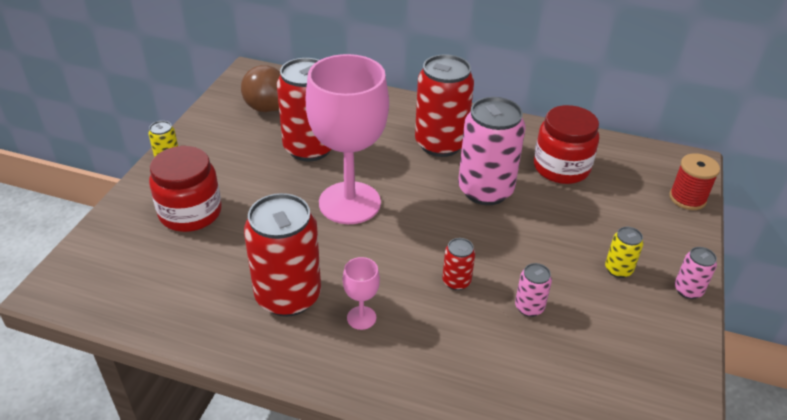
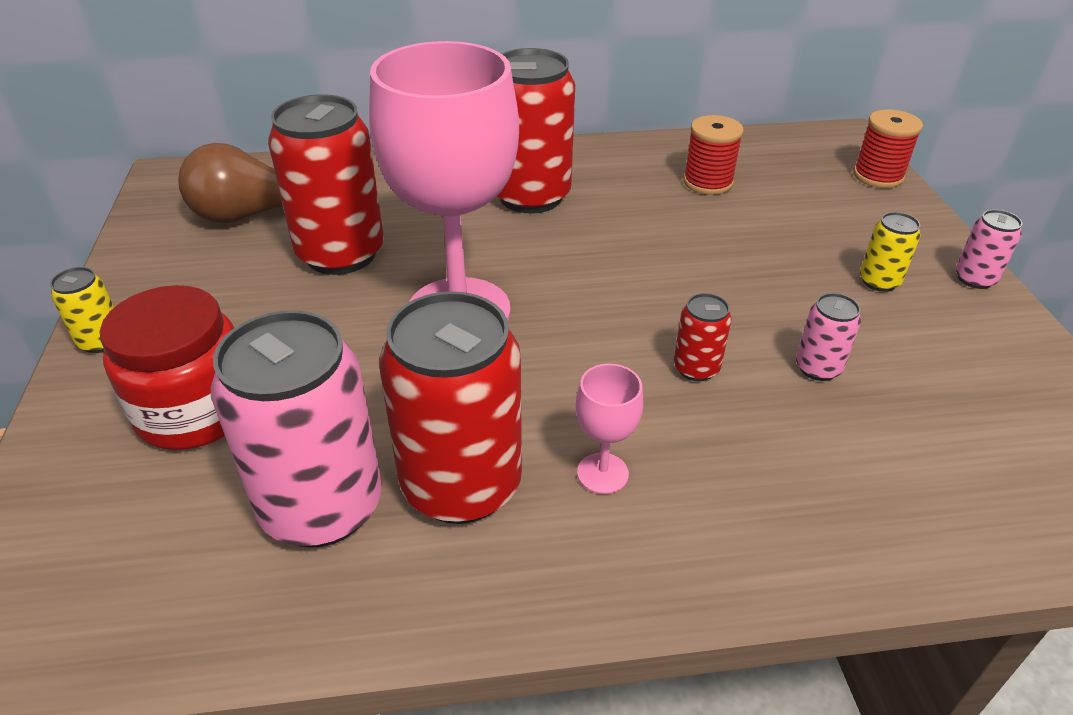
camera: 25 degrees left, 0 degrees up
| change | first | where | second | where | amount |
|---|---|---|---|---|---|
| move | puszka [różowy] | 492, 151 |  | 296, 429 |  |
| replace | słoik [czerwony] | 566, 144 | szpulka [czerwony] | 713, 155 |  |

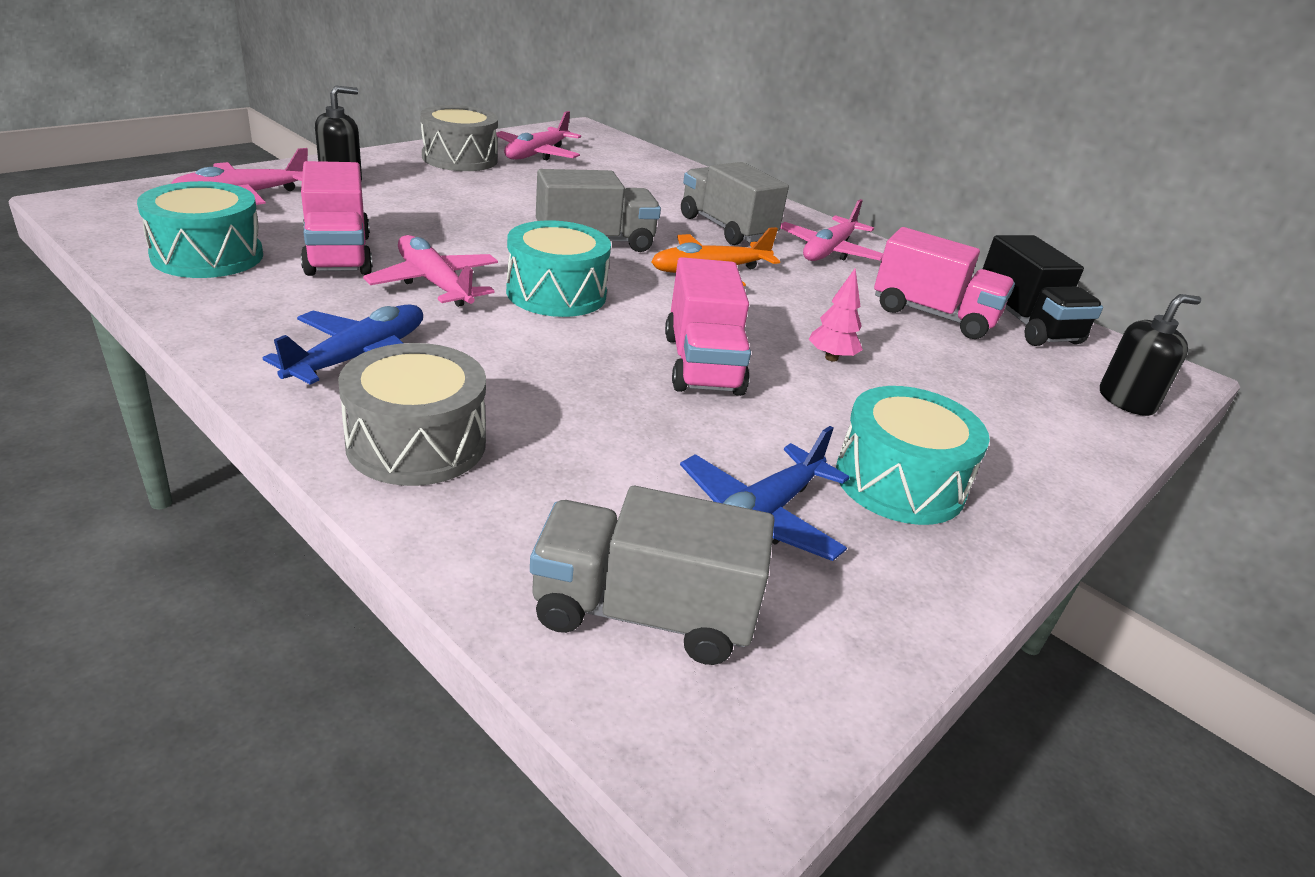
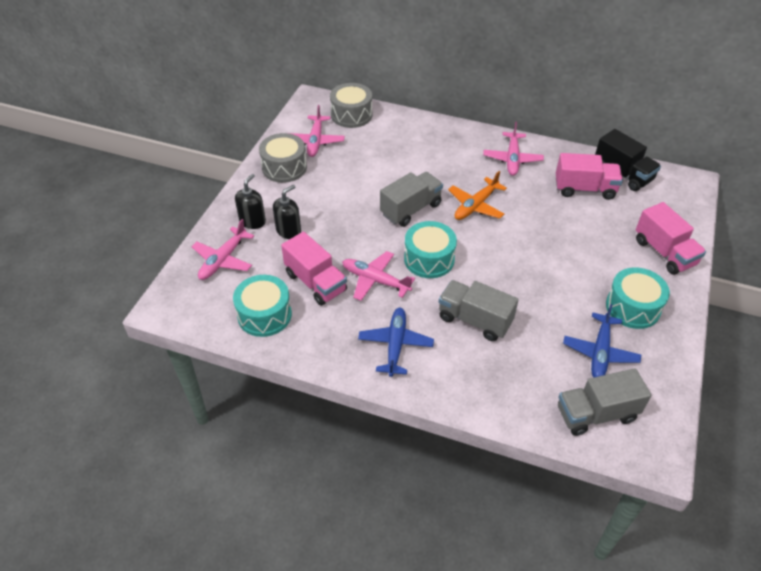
camera: 20 degrees left, 15 degrees up
| change | first | where | second | where | amount |
|---|---|---|---|---|---|
| move | dozownik mydła [czarny] | 1150, 355 |  | 287, 212 |  |
| move | bęben [szary] | 412, 414 |  | 351, 105 |  |
| move | ciężarówka [szary] | 735, 203 |  | 479, 310 |  |
| move | ciężarówka [różowy] | 708, 326 |  | 671, 238 |  |
| delete | drzewko [różowy] | 836, 315 |  |  |  |

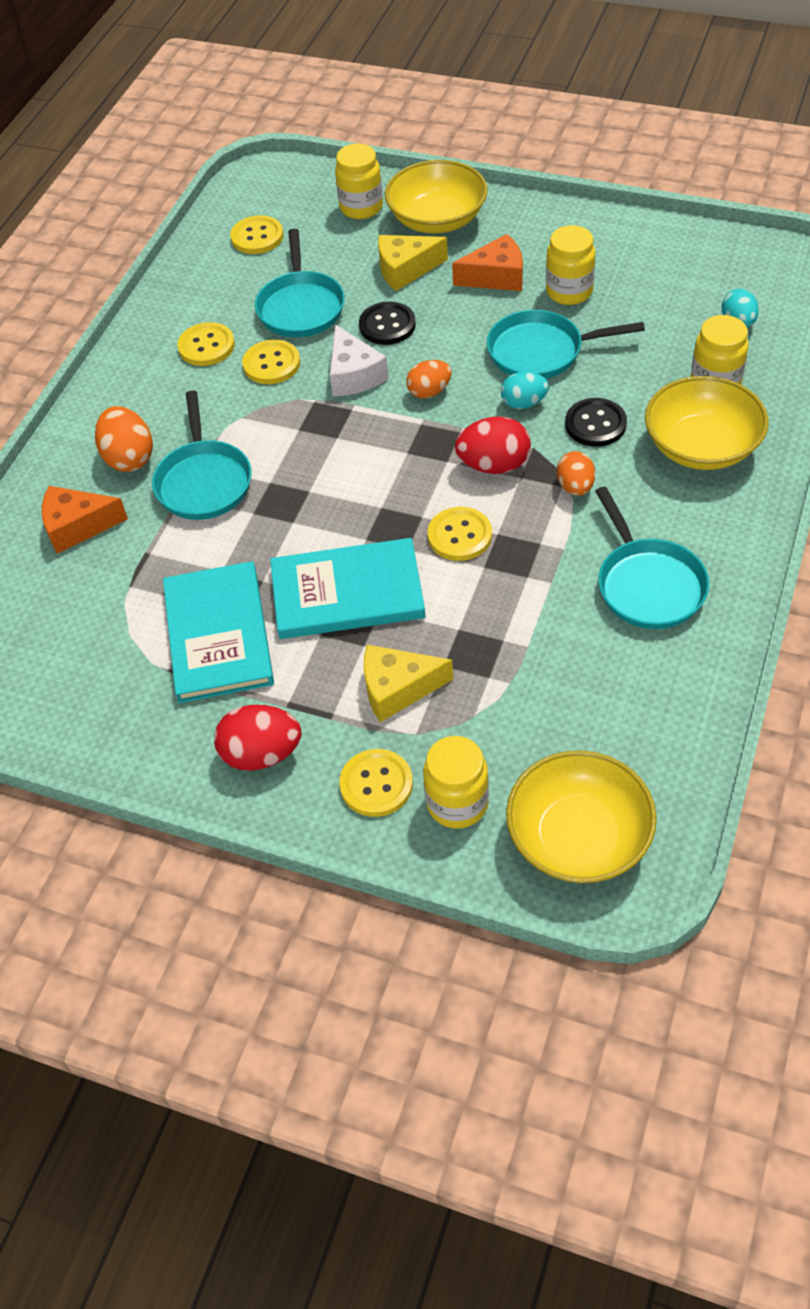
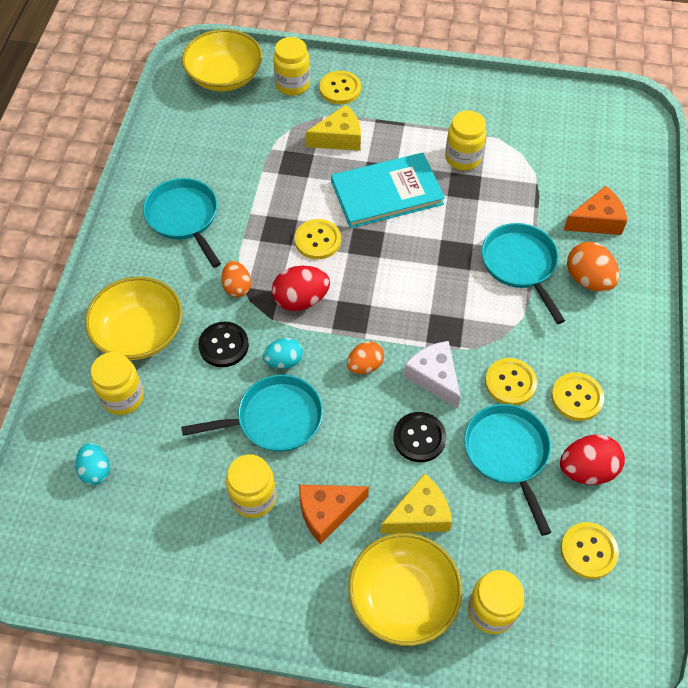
camera: 165 degrees right, 5 degrees up
| change | first | where | second | where | amount |
|---|---|---|---|---|---|
| replace | książka [turkusowy] | 218, 632 | słoik [żółty] | 466, 141 |  |
| move | jajko [czerwony] | 257, 738 |  | 592, 459 |  |

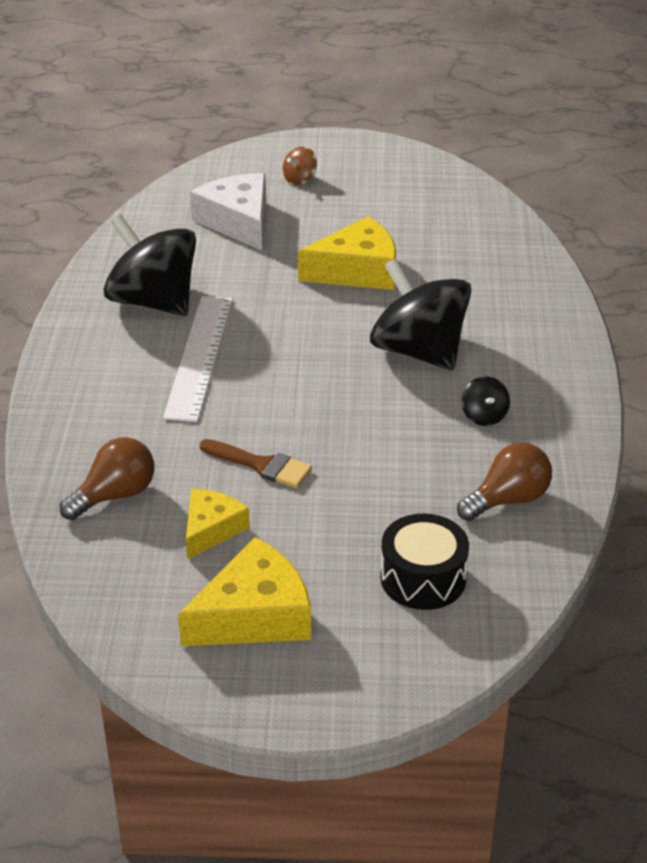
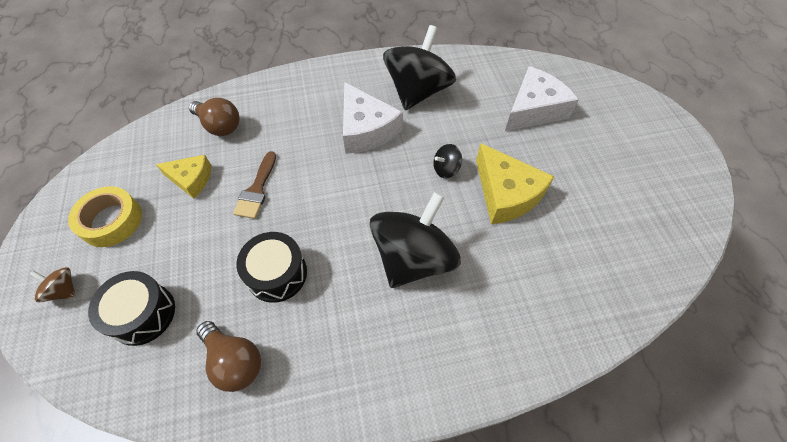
camera: 75 degrees right, 20 degrees up
| change | first | where | second | where | amount |
|---|---|---|---|---|---|
| move | bączek [brązowy] | 300, 165 |  | 52, 284 |  |
| replace | ser [żółty] | 244, 591 | taśma klejąca [żółty] | 105, 216 |  |
| insert |  |  | bęben [czarny] | 271, 267 |  |
| replace | linijka [biały] | 198, 359 | ser [biały] | 373, 118 |  |
| move | bączek [czarny] | 486, 401 |  | 447, 161 |  |

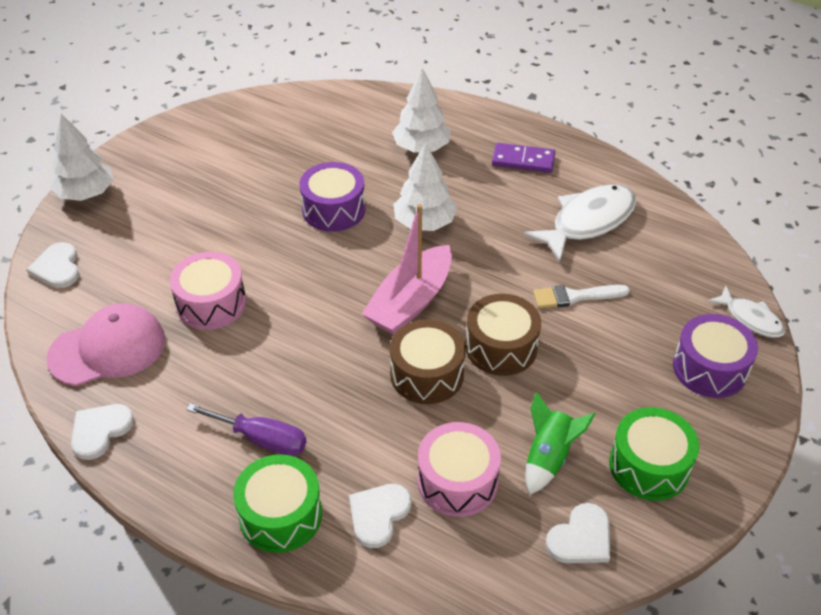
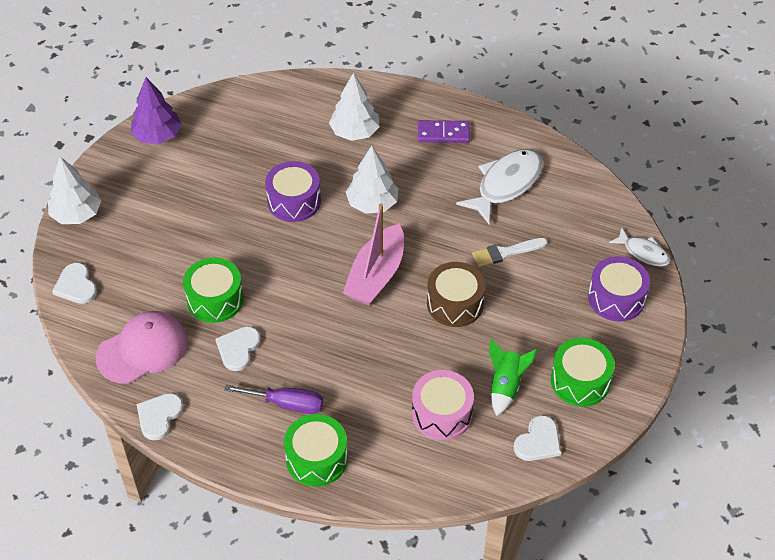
camera: 10 degrees left, 5 degrees up
| change | first | where | second | where | amount |
|---|---|---|---|---|---|
| insert |  |  | drzewko [fioletowy] | 156, 110 |  |
| recolor | bęben [różowy] | 208, 291 | bęben [zielony] | 213, 290 |  |
| move | serce [biały] | 380, 516 |  | 238, 348 |  |
| delete | bęben [brązowy] | 428, 362 |  |  |  |

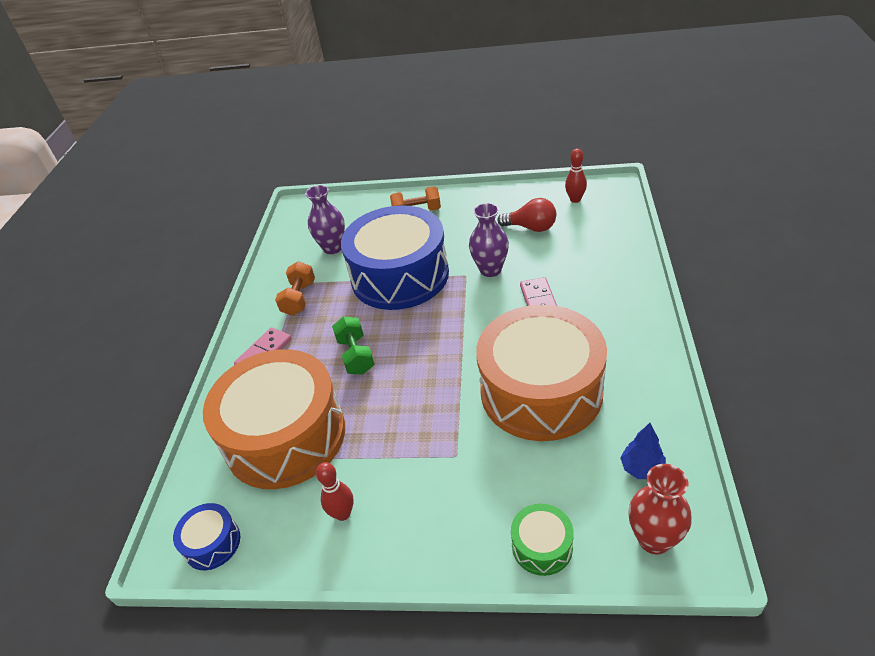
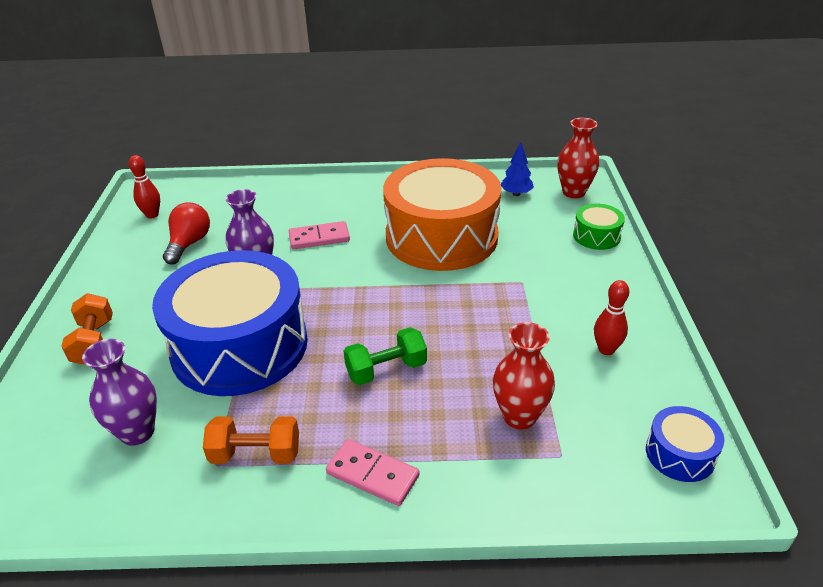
camera: 100 degrees left, 5 degrees down
| change | first | where | second | where | amount |
|---|---|---|---|---|---|
| replace | bęben [pomarańczowy] | 274, 419 | wazon [czerwony] | 524, 376 |  |

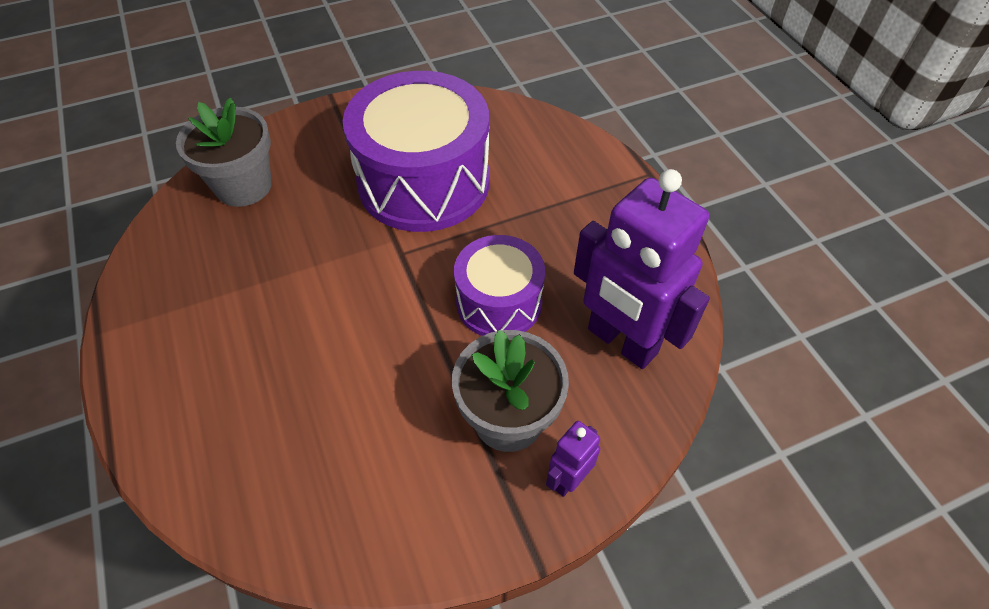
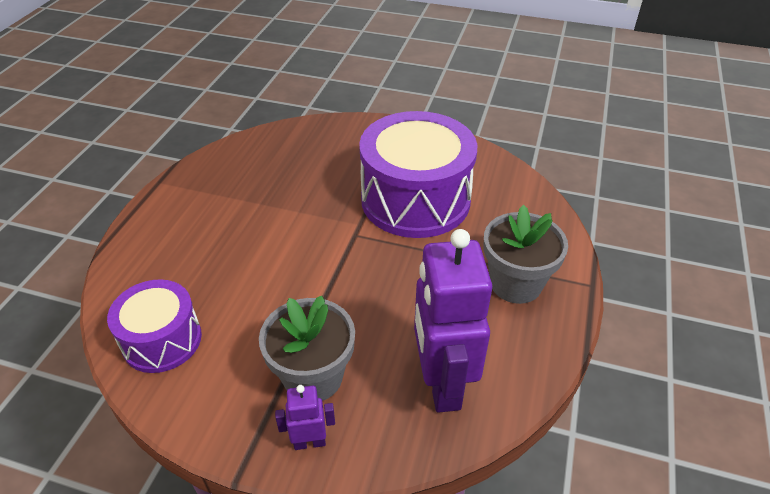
camera: 40 degrees right, 10 degrees down
| change | first | where | second | where | amount |
|---|---|---|---|---|---|
| move | bęben [fioletowy] | 499, 285 |  | 154, 326 |  |
| move | doniczka [szary] | 224, 152 |  | 525, 254 |  |

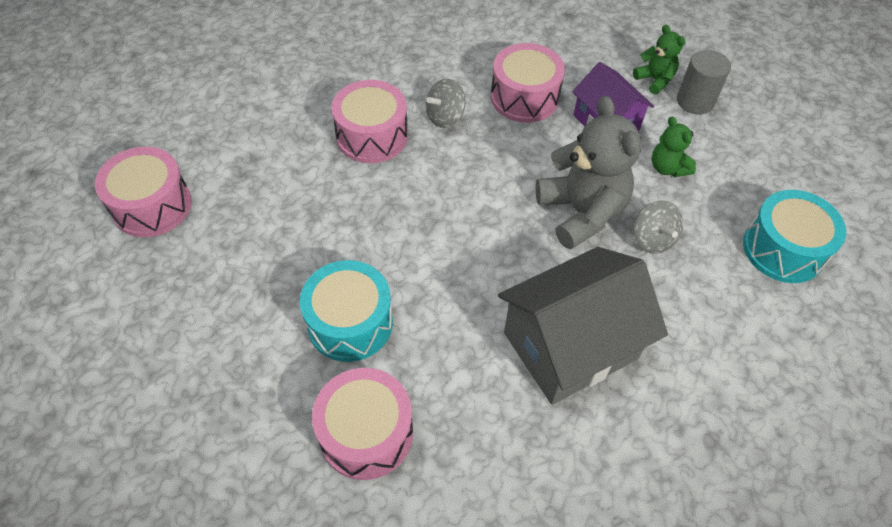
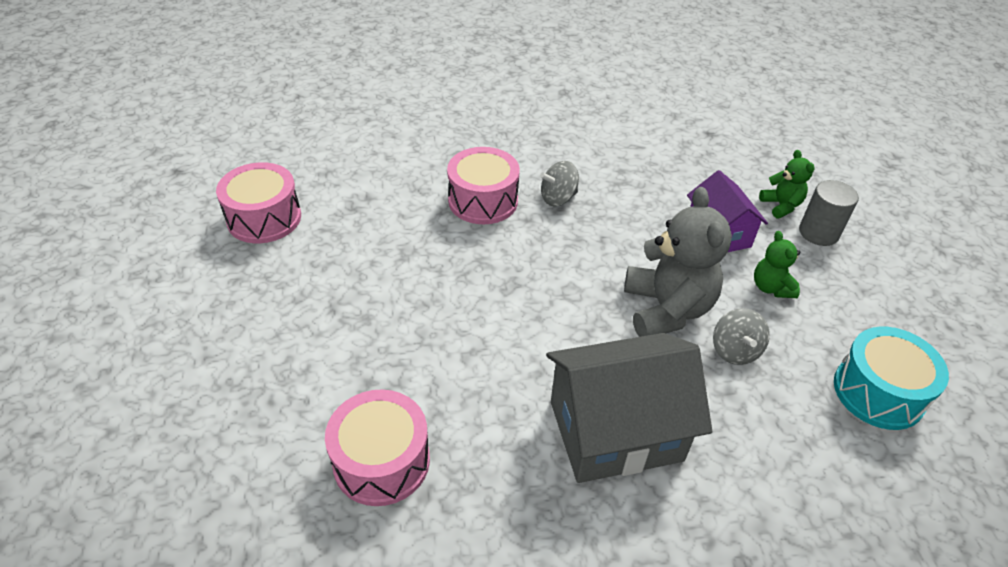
camera: 15 degrees right, 10 degrees down
| change | first | where | second | where | amount |
|---|---|---|---|---|---|
| delete | bęben [turkusowy] | 346, 311 |  |  |  |
| delete | bęben [różowy] | 528, 83 |  |  |  |

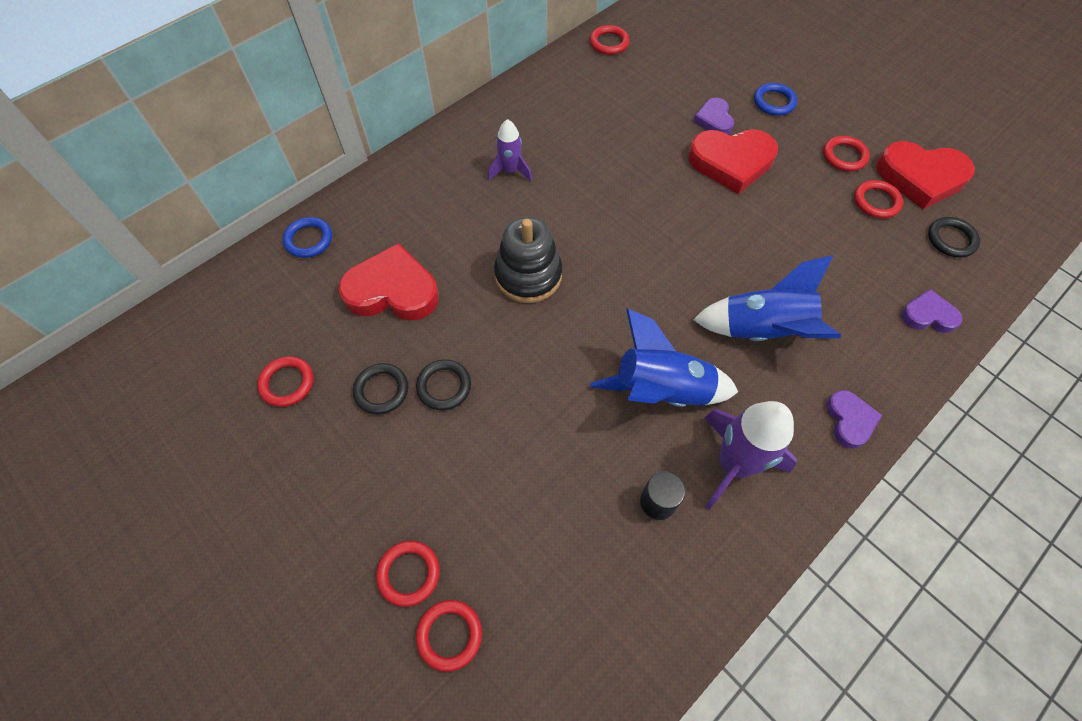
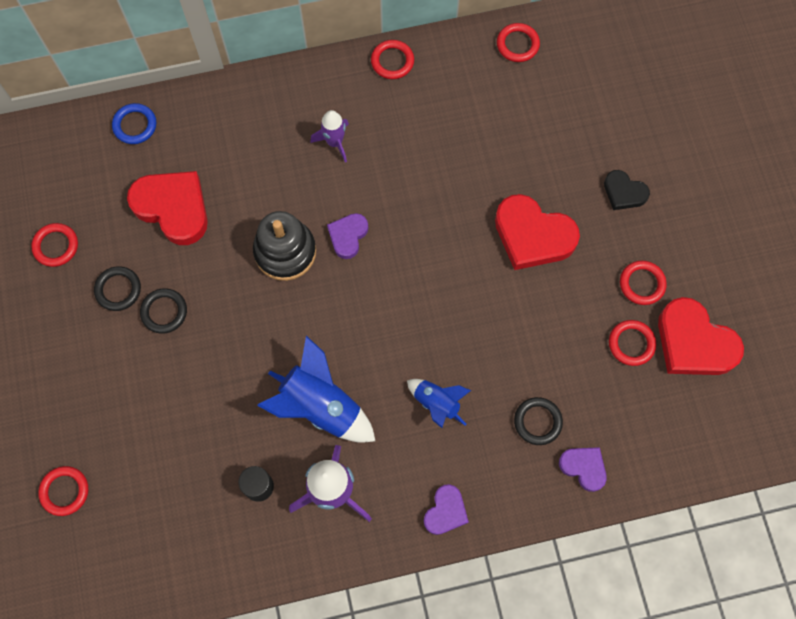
camera: 30 degrees right, 10 degrees up
| change | first | where | second | where | amount |
|---|---|---|---|---|---|
| move | serce [fioletowy] | 713, 116 |  | 347, 236 |  |
| move | pierścień [czerwony] | 408, 574 |  | 392, 59 |  |
| resize | rakieta [niebieski] | 767, 298 |  | 439, 403 | x0.58 |
| move | pierścień [czarny] | 954, 237 |  | 538, 421 |  |
| replace | pierścień [niebieski] | 775, 99 | serce [czarny] | 627, 190 |  |

